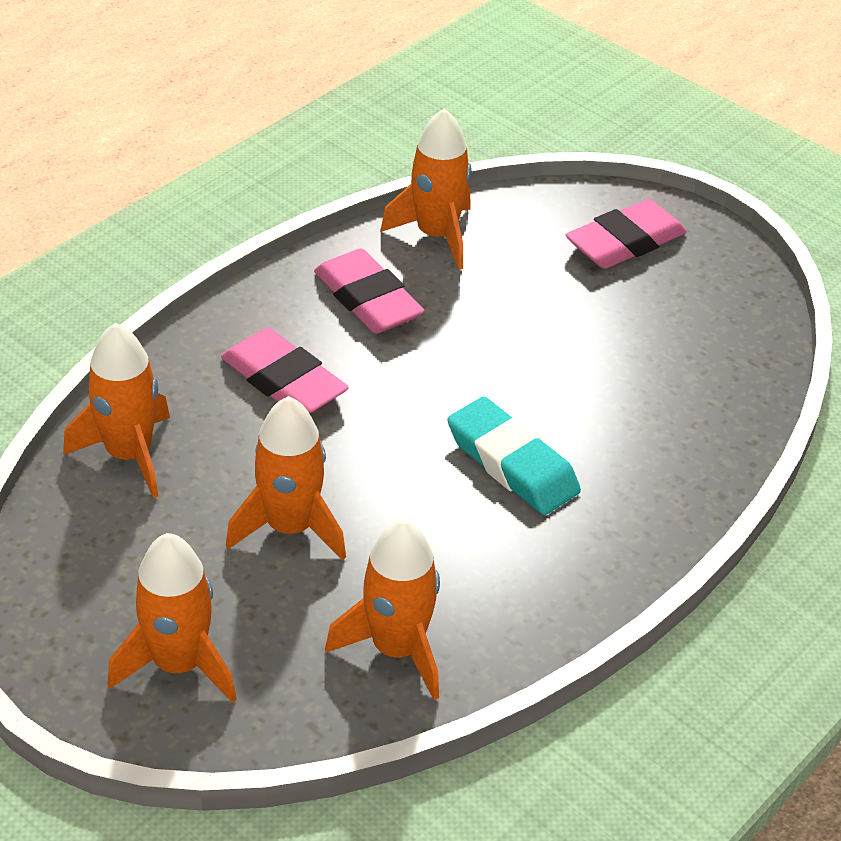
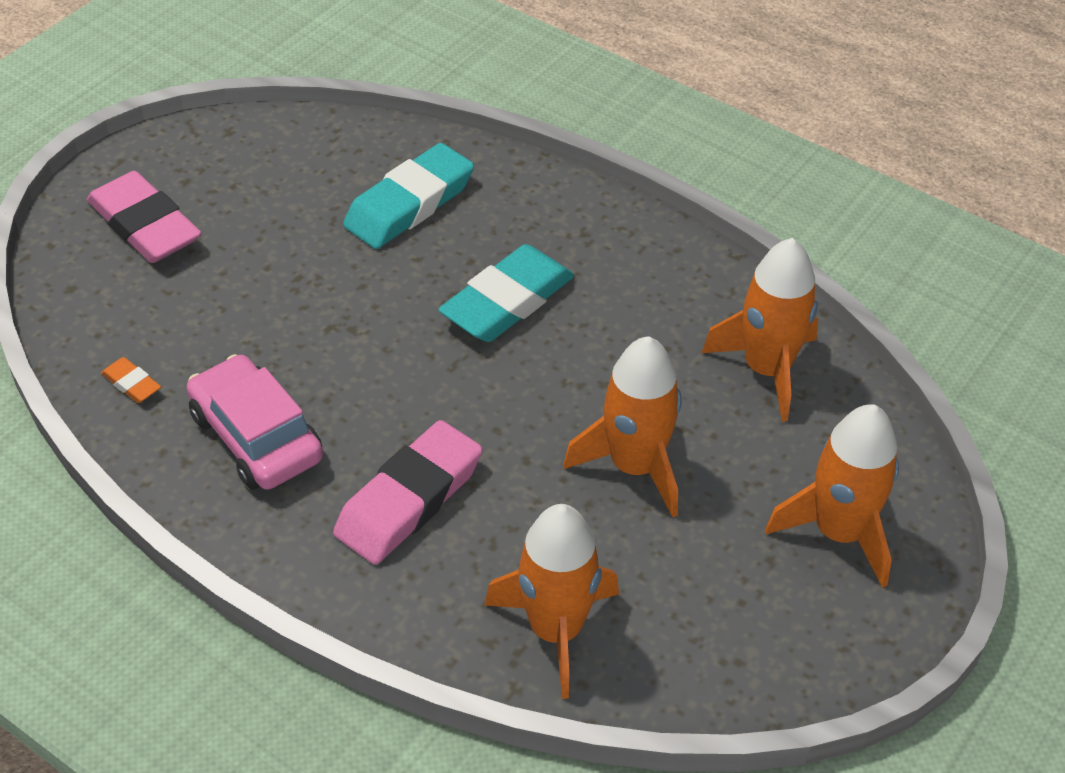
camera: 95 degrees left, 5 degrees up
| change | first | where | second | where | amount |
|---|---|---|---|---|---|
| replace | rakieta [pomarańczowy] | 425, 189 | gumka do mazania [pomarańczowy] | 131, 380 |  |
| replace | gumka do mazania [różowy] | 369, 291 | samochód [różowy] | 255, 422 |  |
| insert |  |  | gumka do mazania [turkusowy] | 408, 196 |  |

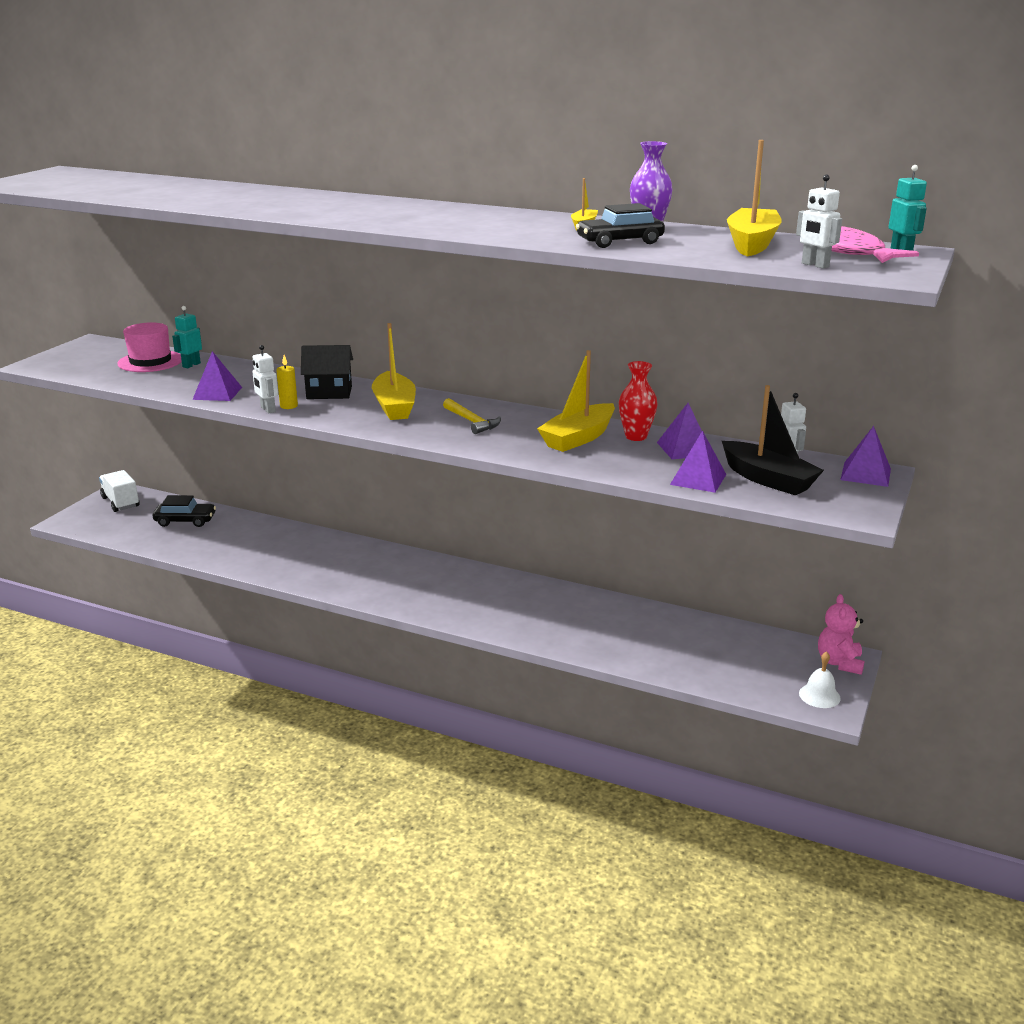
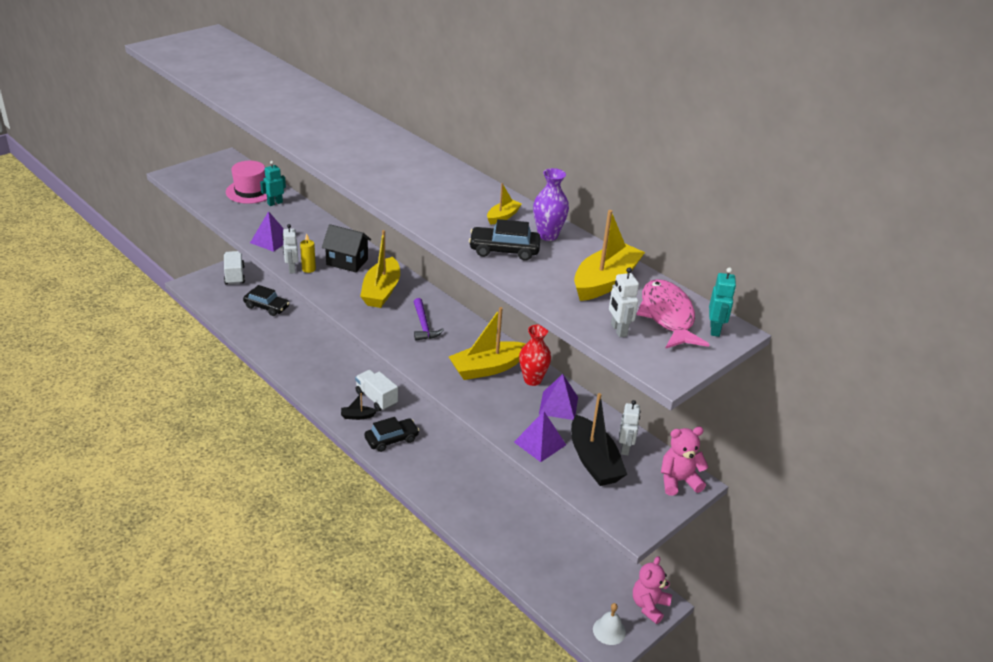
camera: 20 degrees right, 10 degrees up
| change | first | where | second | where | amount |
|---|---|---|---|---|---|
| insert |  |  | łódka [czarny] | 359, 406 |  |
| insert |  |  | ciężarówka [biały] | 376, 390 |  |
| insert |  |  | samochód [czarny] | 391, 434 |  |
| recolor | młotek [żółty] | 472, 416 | młotek [fioletowy] | 429, 319 |  |
| replace | piramida [fioletowy] | 865, 456 | miś [różowy] | 685, 461 |  |

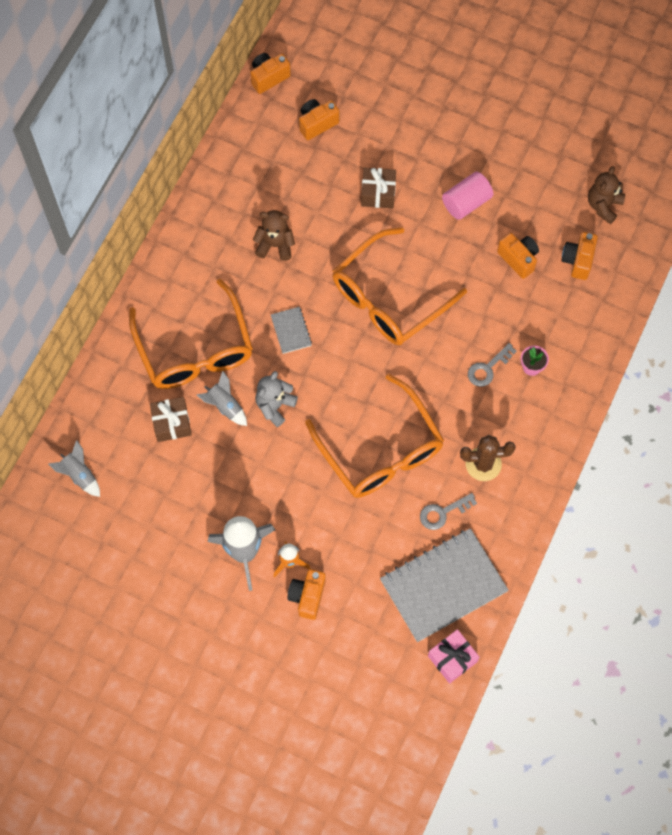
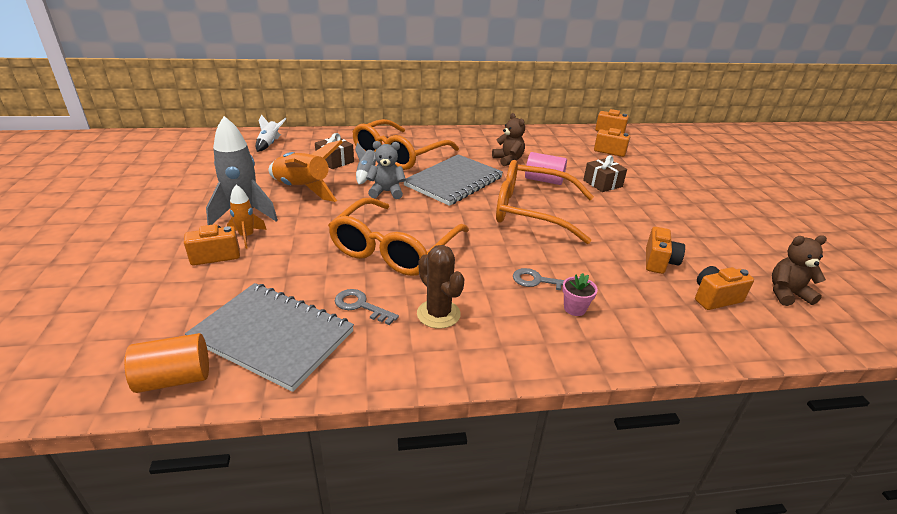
camera: 55 degrees right, 35 degrees down
| change | first | where | second | where | amount |
|---|---|---|---|---|---|
| replace | prezent [różowy] | 454, 656 | walec [pomarańczowy] | 166, 363 |  |
| recolor | rakieta [szary] | 74, 468 | rakieta [biały] | 271, 133 |  |
| insert |  |  | rakieta [pomarańczowy] | 306, 171 |  |
| resize | zeszyt [szary] | 291, 330 |  | 453, 180 | x2.27 |
| move | walec [różowy] | 467, 196 |  | 546, 168 |  |

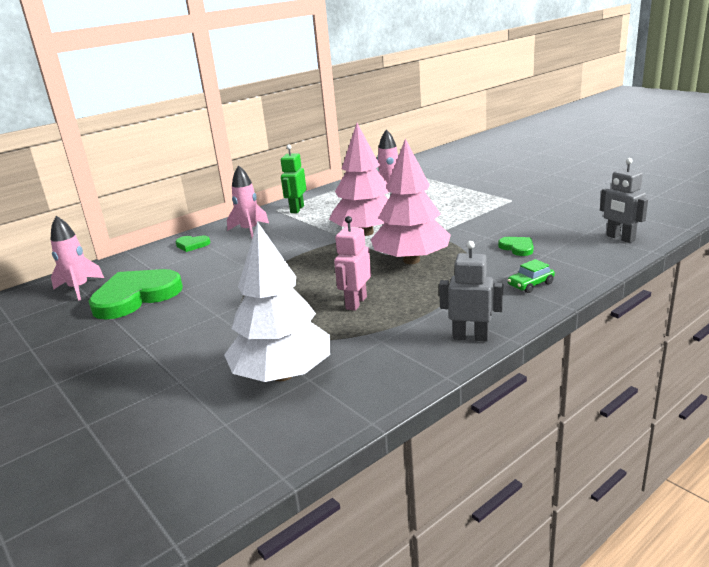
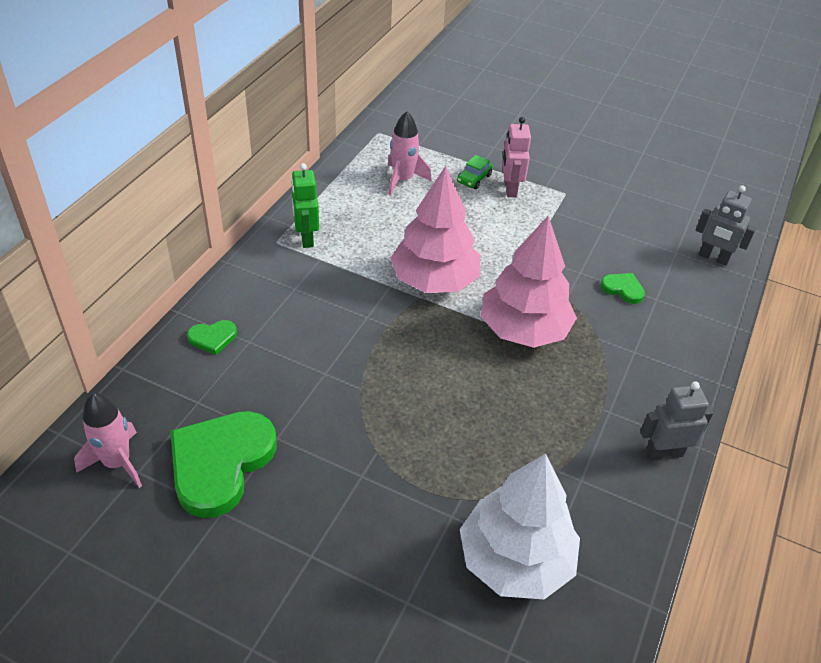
camera: 30 degrees left, 20 degrees up
| change | first | where | second | where | amount |
|---|---|---|---|---|---|
| move | samochód [zielony] | 531, 276 |  | 475, 172 |  |
| move | robot [różowy] | 352, 263 |  | 516, 157 |  |
| delete | rakieta [różowy] | 248, 201 |  |  |  |

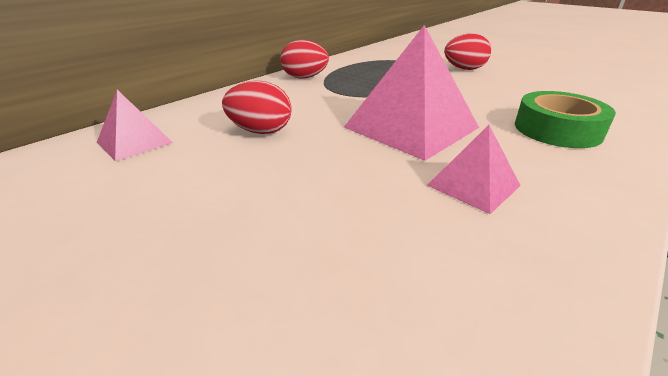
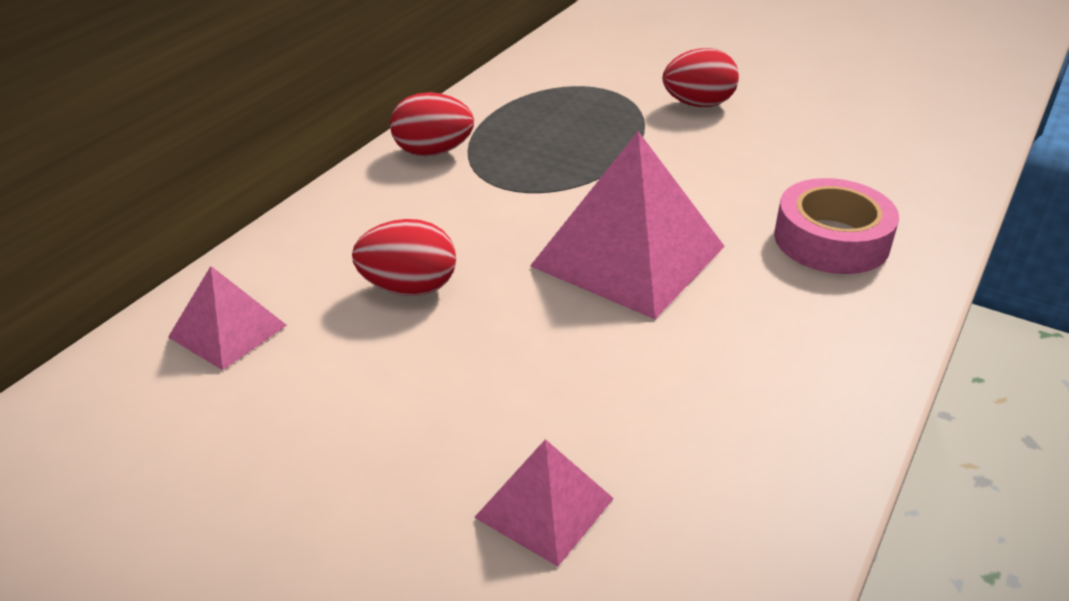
camera: 10 degrees left, 5 degrees up
| change | first | where | second | where | amount |
|---|---|---|---|---|---|
| move | piramida [różowy] | 474, 169 |  | 544, 503 |  |
| recolor | taśma klejąca [zielony] | 565, 119 | taśma klejąca [różowy] | 836, 226 |  |

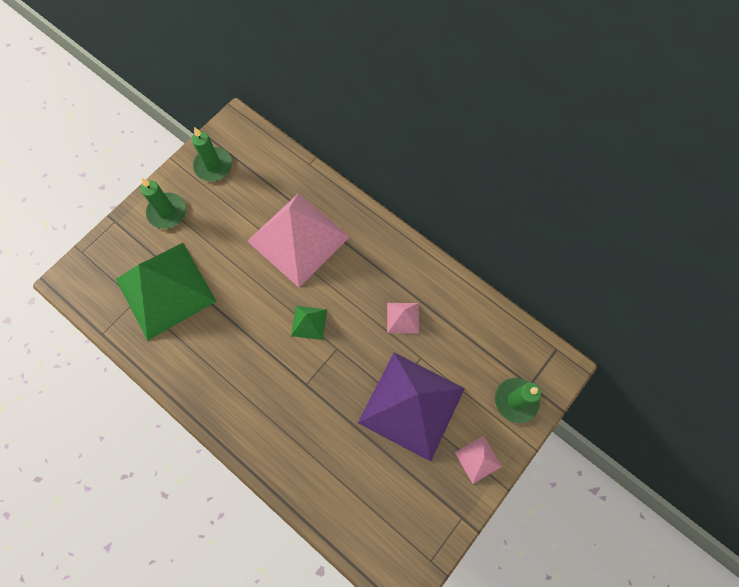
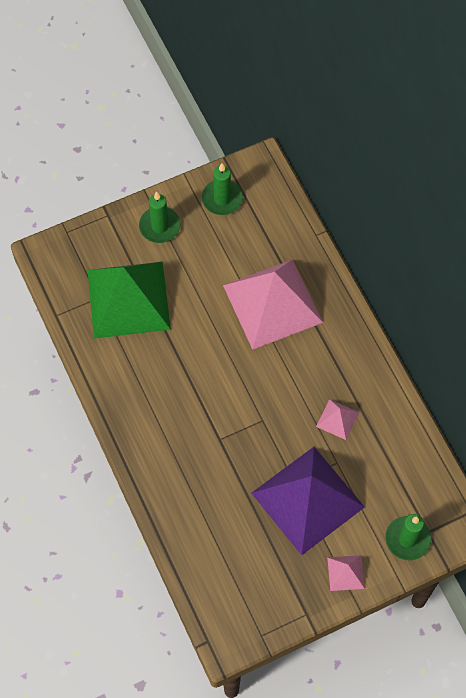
camera: 25 degrees right, 5 degrees down
| change | first | where | second | where | amount |
|---|---|---|---|---|---|
| delete | piramida [zielony] | 309, 323 |  |  |  |

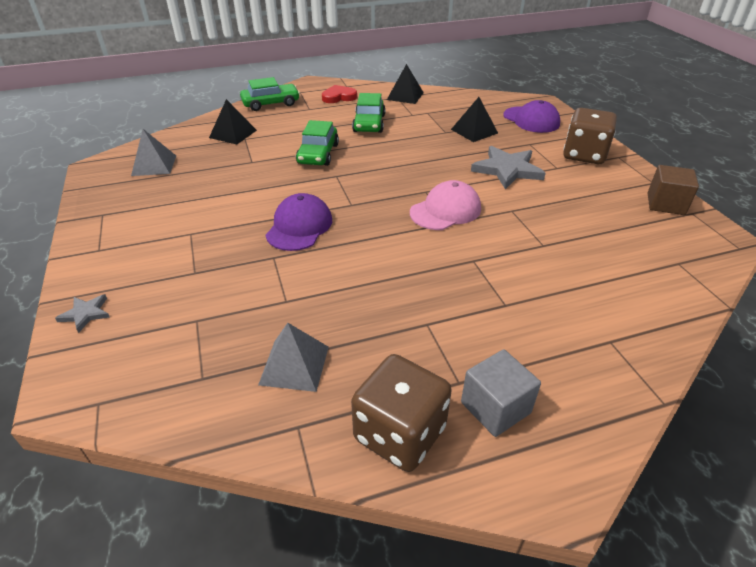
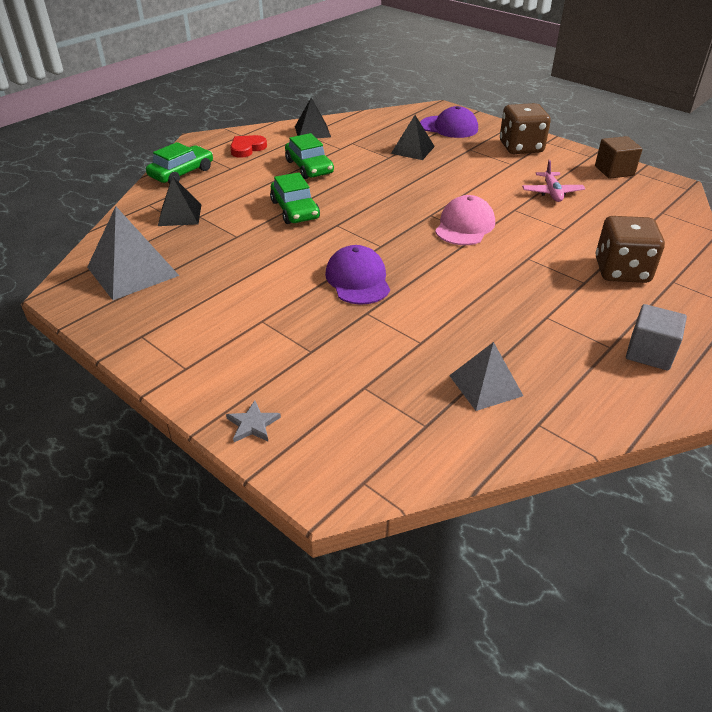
camera: 30 degrees left, 0 degrees up
| change | first | where | second | where | amount |
|---|---|---|---|---|---|
| resize | piramida [szary] | 153, 152 |  | 133, 253 | x1.55 |
| insert |  |  | samolot [różowy] | 553, 181 |  |
| move | kostka do gry [brązowy] | 401, 413 |  | 630, 249 |  |
| delete | gwiazda [szary] | 508, 167 |  |  |  |

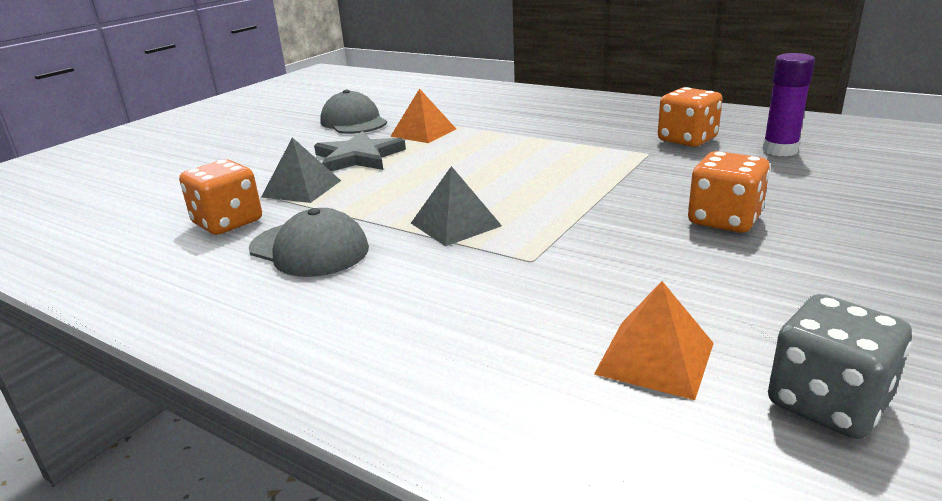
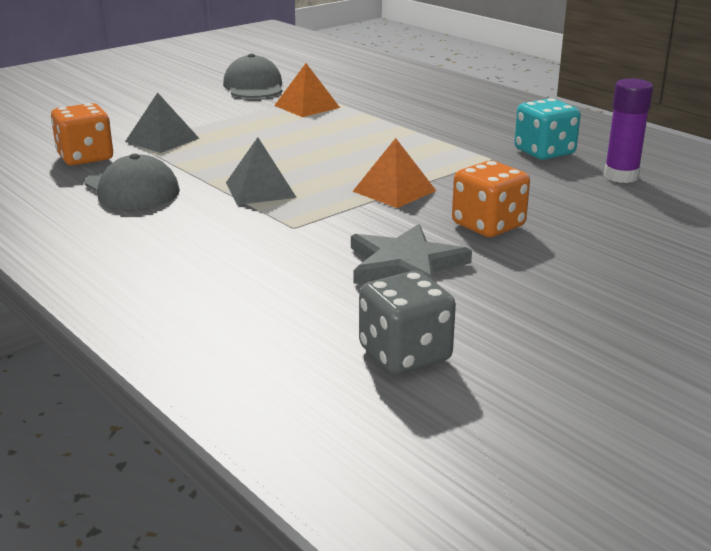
camera: 15 degrees right, 0 degrees up
| change | first | where | second | where | amount |
|---|---|---|---|---|---|
| move | gwiazda [szary] | 360, 151 |  | 411, 254 |  |
| move | piramida [pomarańczowy] | 654, 340 |  | 394, 173 |  |
| recolor | kostka do gry [pomarańczowy] | 690, 117 | kostka do gry [turkusowy] | 547, 129 |  |

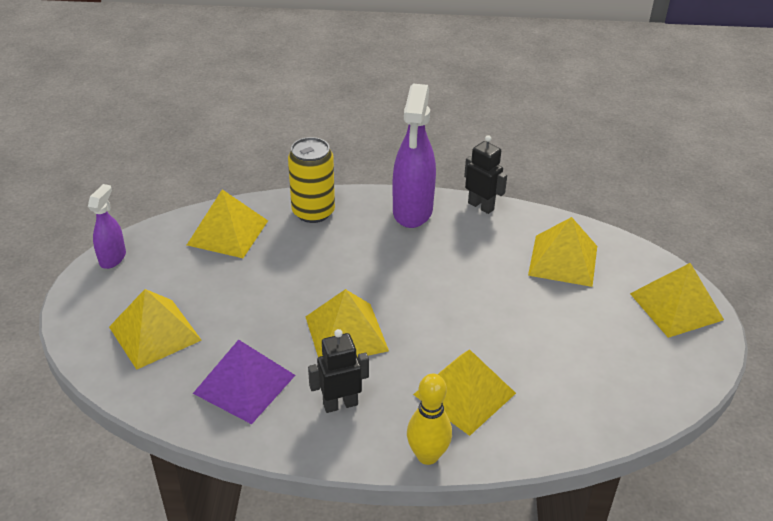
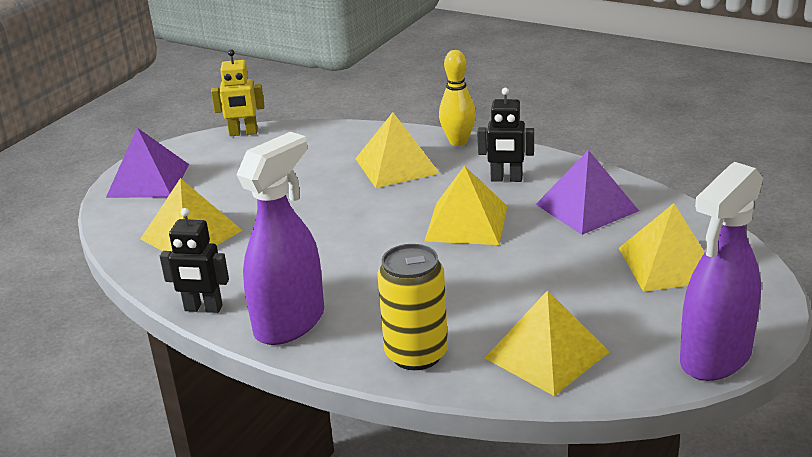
camera: 150 degrees left, 10 degrees down
| change | first | where | second | where | amount |
|---|---|---|---|---|---|
| recolor | piramida [żółty] | 677, 300 | piramida [fioletowy] | 147, 163 |  |
| rotate | robot [czarny] | 485, 174 |  | 194, 260 | 60 degrees counterclockwise |
| insert |  |  | robot [żółty] | 238, 92 |  |
| resize | spryskiwacz [fioletowy] | 107, 226 |  | 721, 271 | x1.86 |

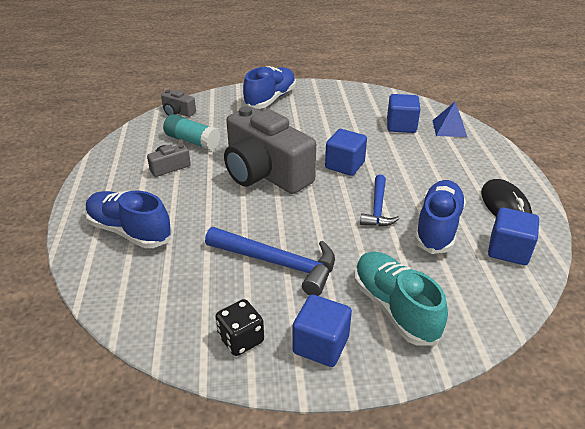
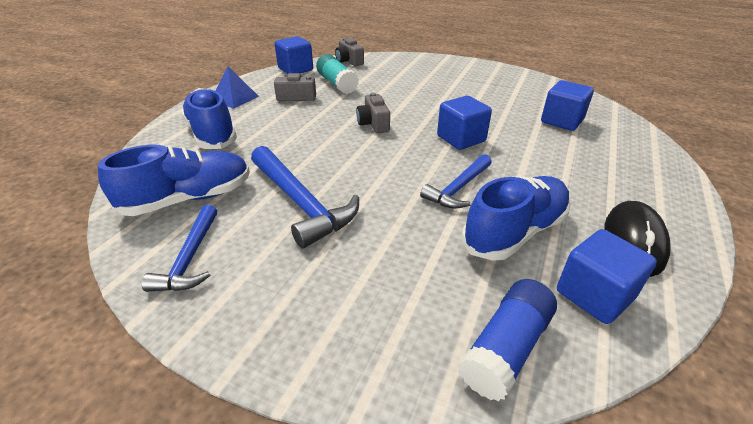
camera: 30 degrees right, 0 degrees up
| change | first | where | second | where | amount |
|---|---|---|---|---|---|
| move | but [niebieski] | 269, 87 |  | 174, 180 |  |
| replace | kostka do gry [czarny] | 239, 327 | młotek [niebieski] | 179, 248 |  |
| move | piramida [niebieski] | 449, 119 |  | 237, 87 |  |
| move | sześcian [niebieski] | 322, 331 |  | 293, 55 |  |
| resize | aparat fotograficzny [szary] | 270, 150 |  | 373, 113 | x0.42 |
| insert |  |  | klej w sztyfcie [niebieski] | 507, 340 |  |
| delete | but [turkusowy] | 401, 298 |  |  |  |

